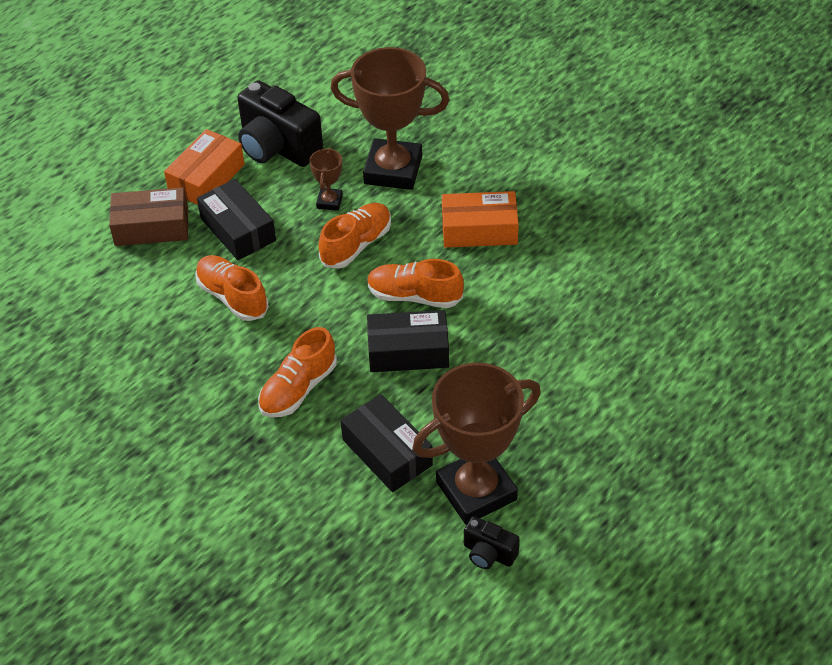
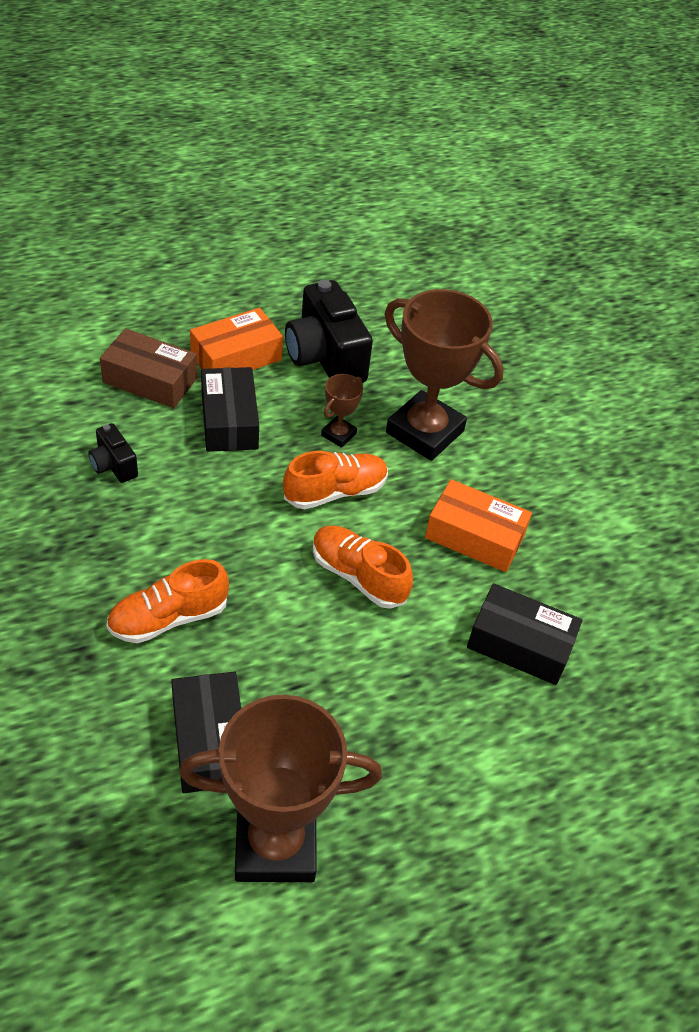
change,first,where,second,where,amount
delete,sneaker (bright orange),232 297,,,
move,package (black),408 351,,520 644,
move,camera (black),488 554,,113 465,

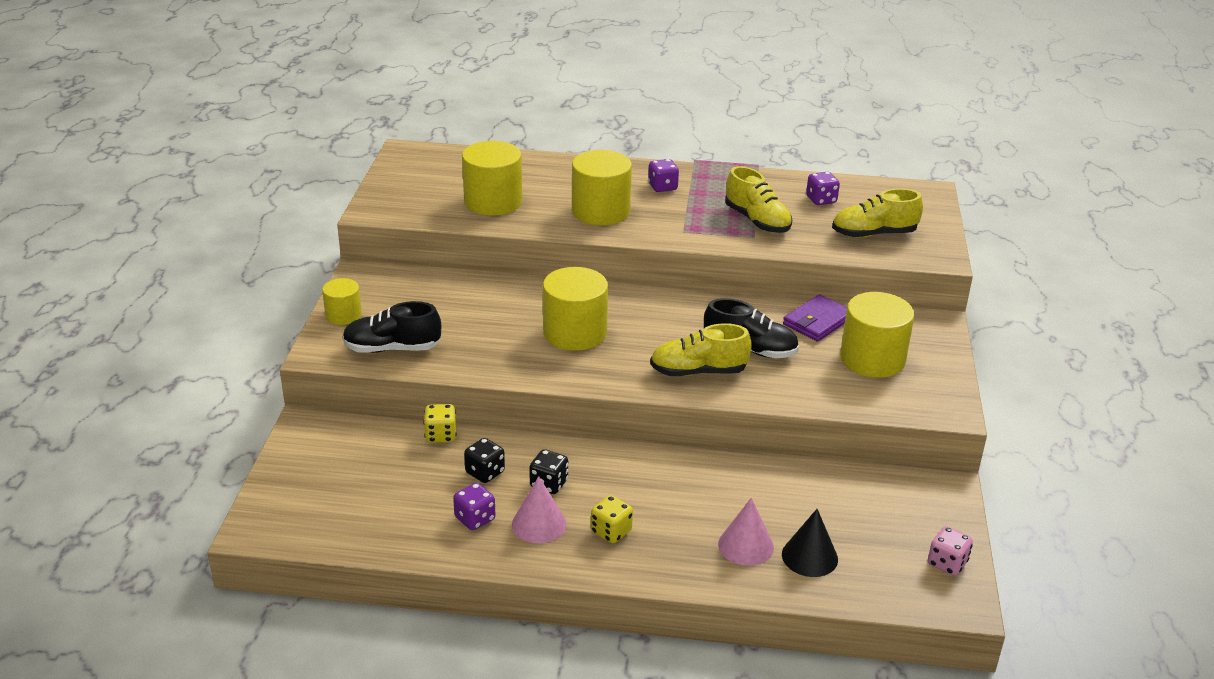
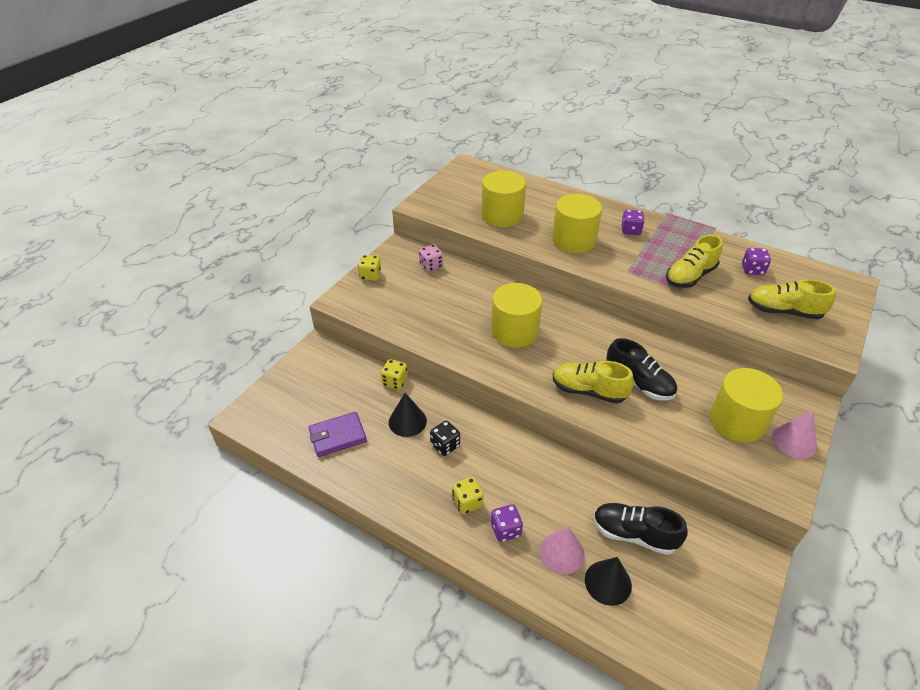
change,first,where,second,where,amount
replace,solid cylinder (bright yellow),343 315,game die (bright yellow),370 275,
move,sneaker (black),392 348,,634 534,
move,game die (royal purple),475 519,,505 530,
replace,game die (black),485 472,cone (black),407 421,
move,cone (rosy),539 524,,794 441,
rotate,sneaker (bright yellow),757 221,,690 276,60 degrees clockwise
move,wallet (royal purple),817 321,,337 436,
move,game die (rosy),947 563,,431 266,

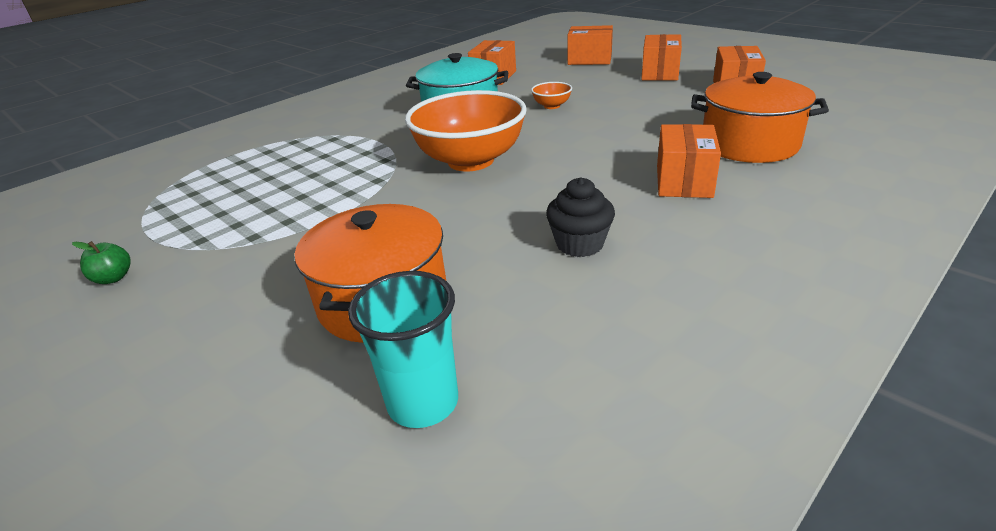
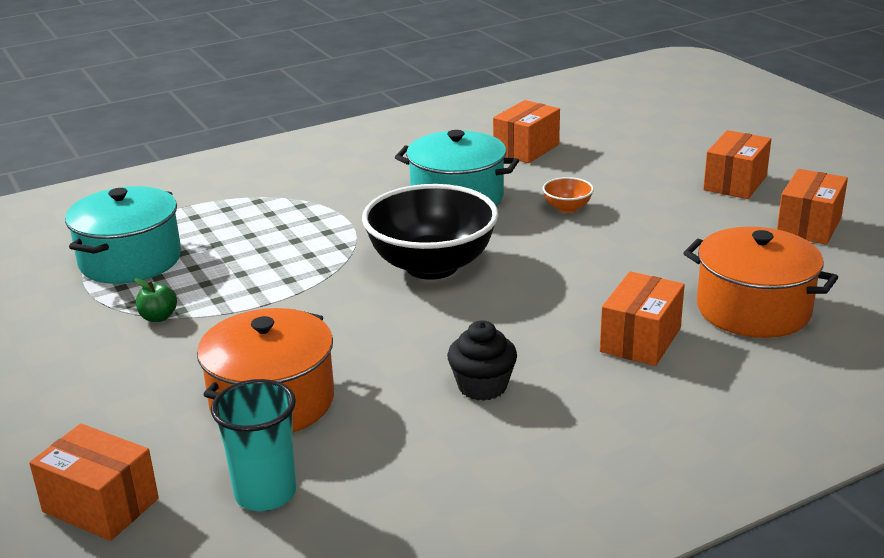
change,first,where,second,where,amount
move,apple (emerald),113 278,,158 317,
recolor,bowl (bright orange),471 161,bowl (black),432 266,
move,package (bright orange),589 60,,101 505,
insert,,,cooking pot (teal),130 260,

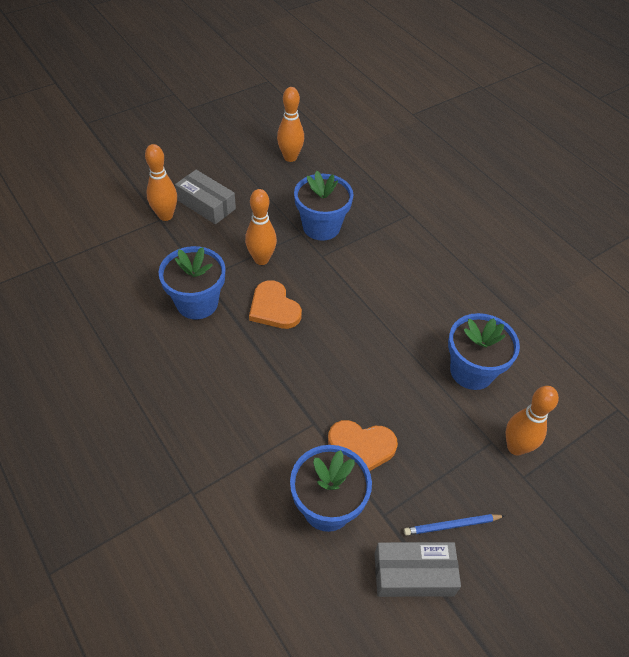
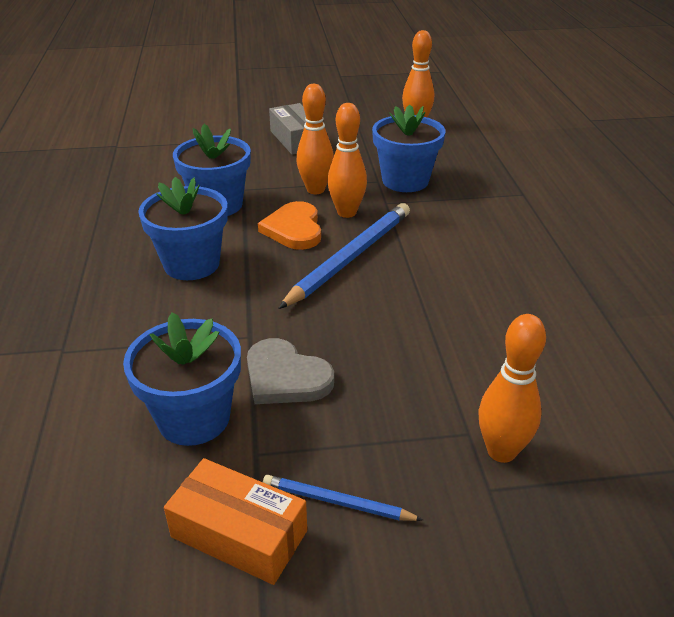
change,first,where,second,where,amount
move,bowling pin (bright orange),165 215,,346 212,
recolor,heart (bright orange),361 447,heart (gray),285 377,
recolor,package (gray),413 574,package (bright orange),239 534,
move,plant pot (blue),472 371,,191 264,
insert,,,pencil (blue),350 257,

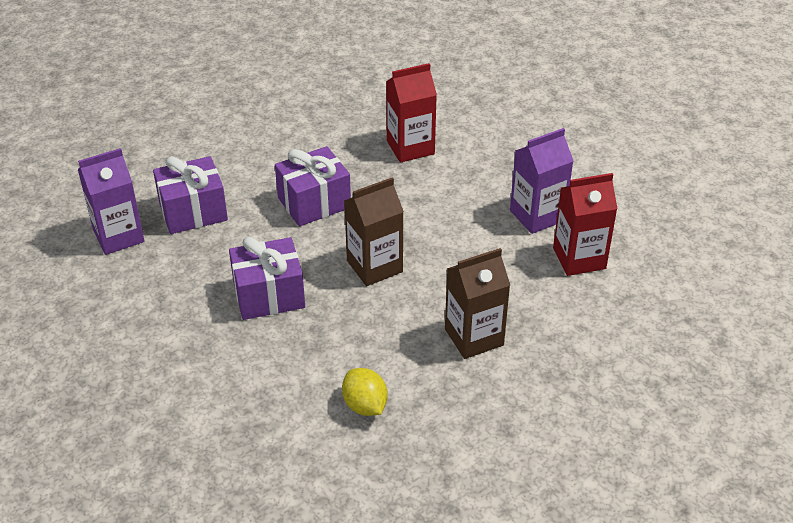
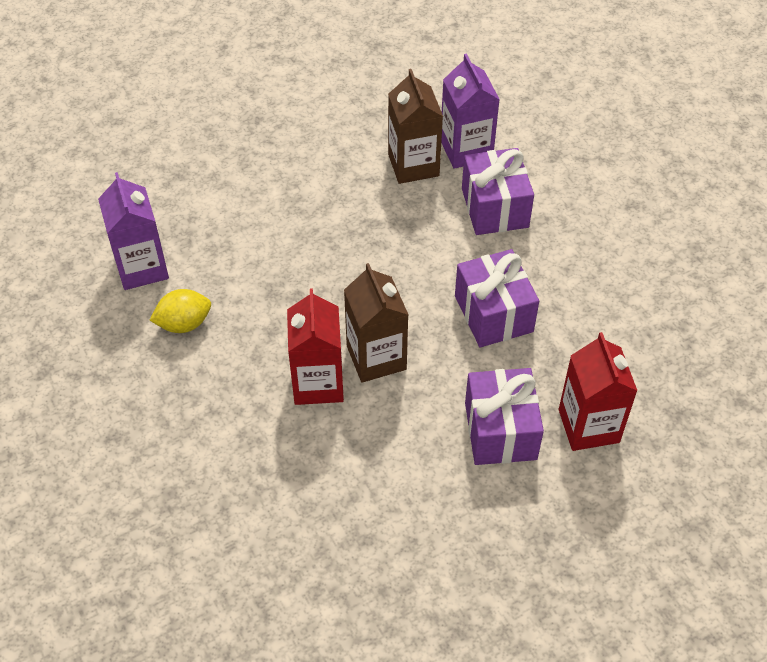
change,first,where,second,where,amount
move,wrapped gift (royal purple),269 295,,500 431,
move,carton (brown),474 337,,413 165,
move,carton (royal purple),537 216,,142 268,
move,carton (red),579 258,,318 383,

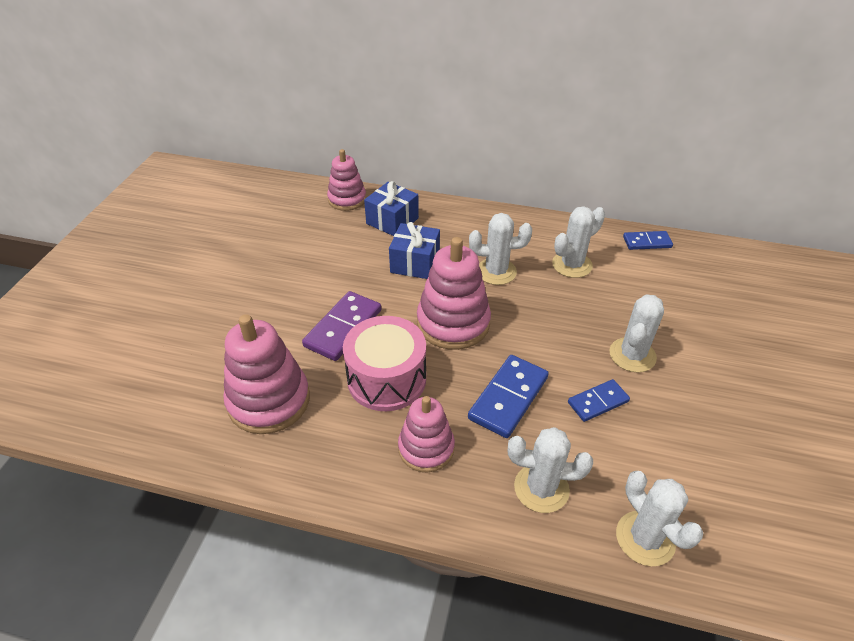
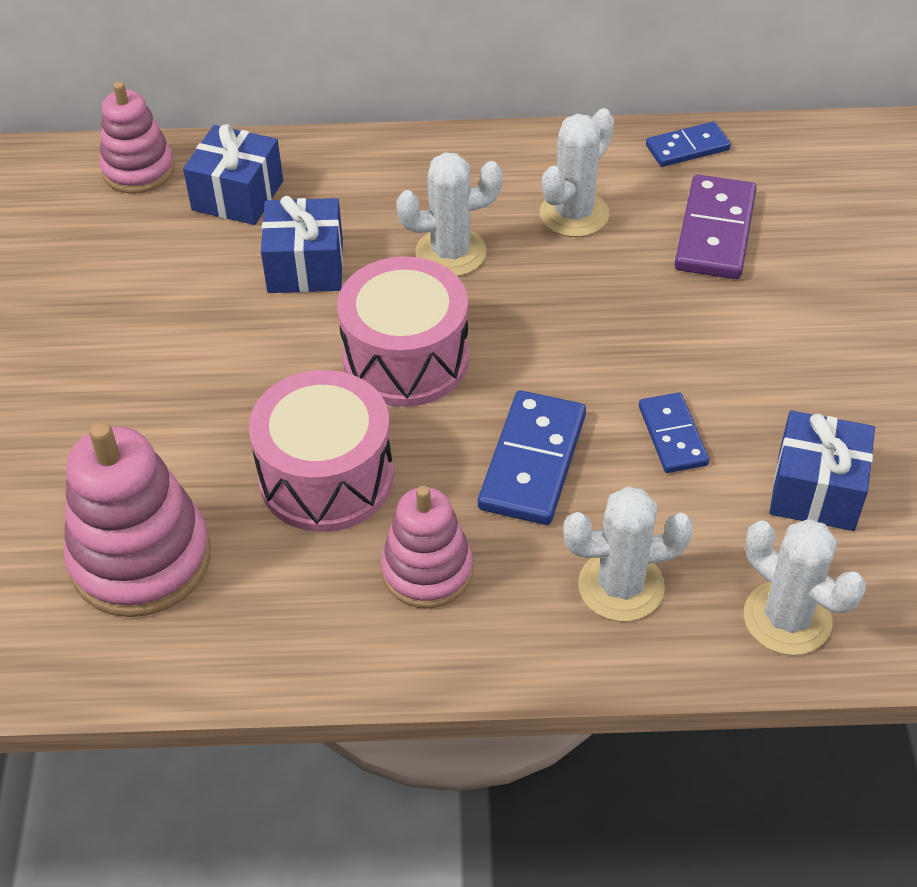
change,first,where,second,where,amount
move,domino tile (royal purple),343 328,,714 232,
replace,stacking rings (rosy),453 323,drum (rosy),406 359,
rotate,domino tile (blue),598 402,,672 435,60 degrees counterclockwise
delete,saguaro cactus (pure white),632 355,,,
insert,,,wrapped gift (blue),816 490,

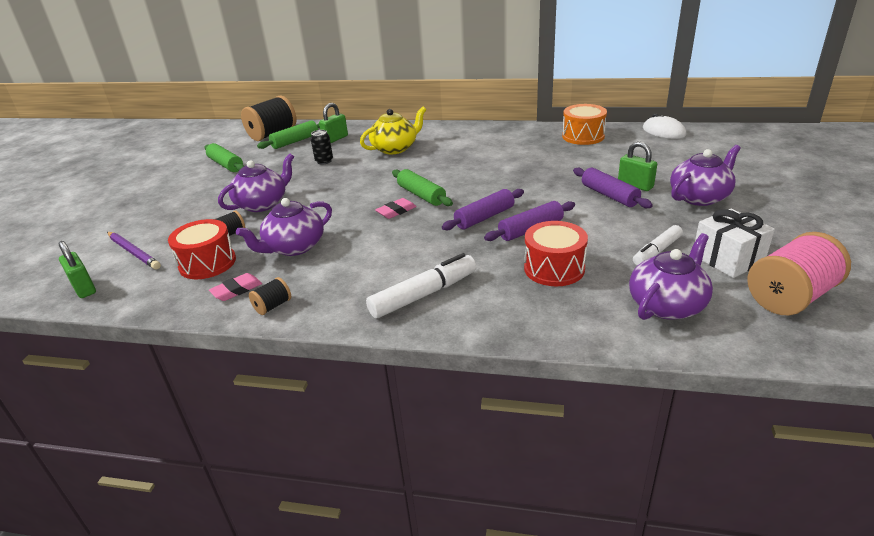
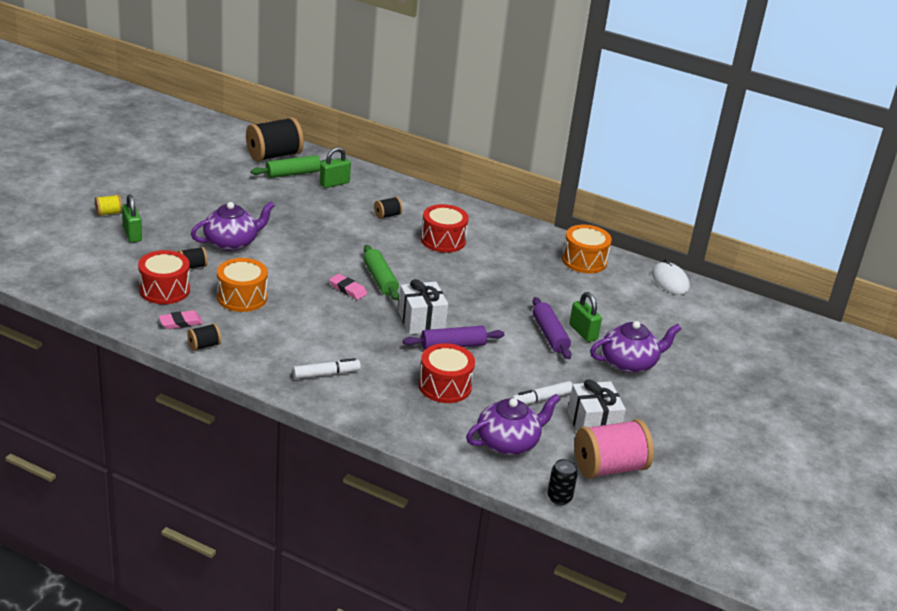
change,first,where,second,where,amount
move,small lock (emerald),84 288,,132 234,
delete,pencil (royal purple),134 252,,,
delete,pastry roller (emerald),226 165,,,
replace,teapot (royal purple),294 247,drum (bright orange),242 297,
move,can (black),324 161,,559 498,
replace,teapot (bright yellow),395 148,spool (black),387 215,
resize,felt pen (pure white),423 294,,326 374,x0.66
rotate,gum eraser (rosy),396 211,,347 289,60 degrees clockwise
replace,pastry roller (royal purple),484 217,wrapped gift (pure white),421 321,
insert,,,spool (bright yellow),109 213,
insert,,,drum (red),443 240,

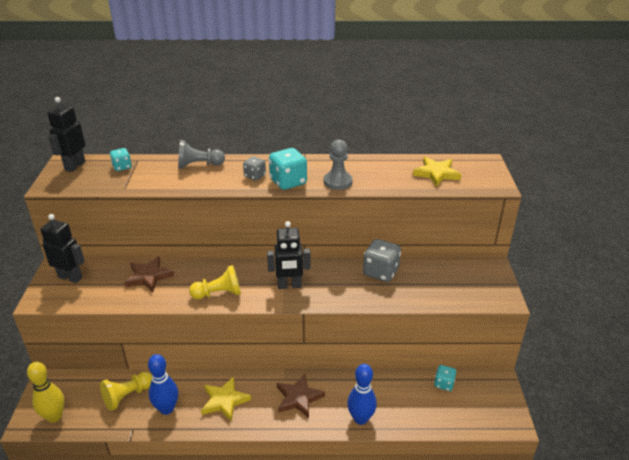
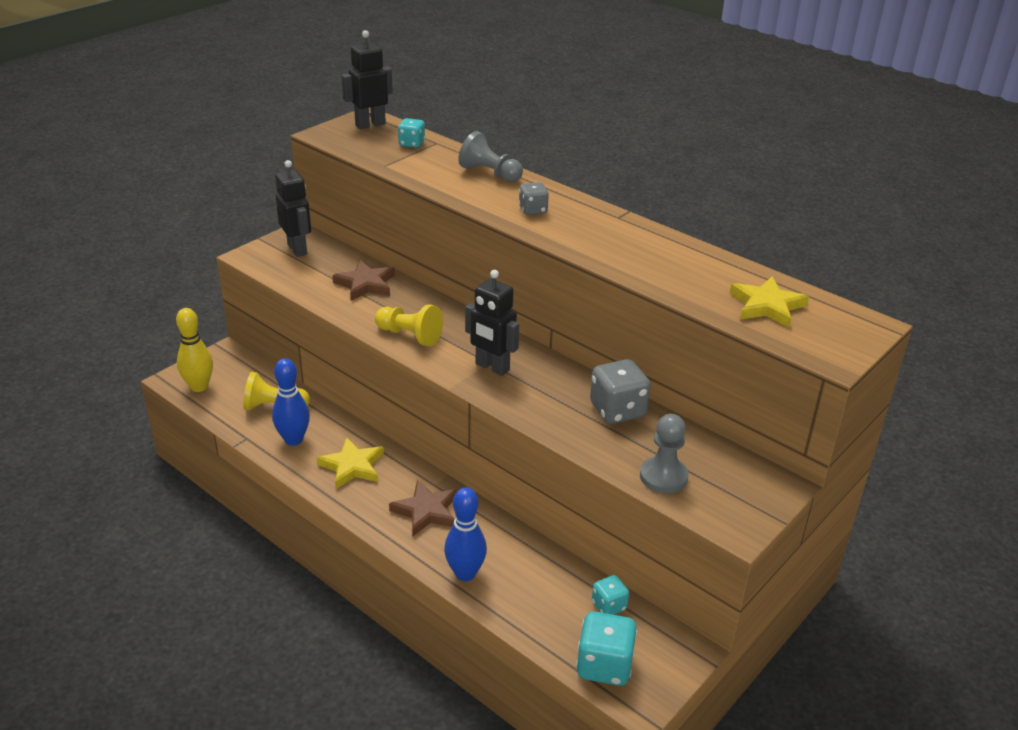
change,first,where,second,where,amount
move,game die (teal),288 182,,604 666,
move,game pawn (gray),337 182,,663 477,

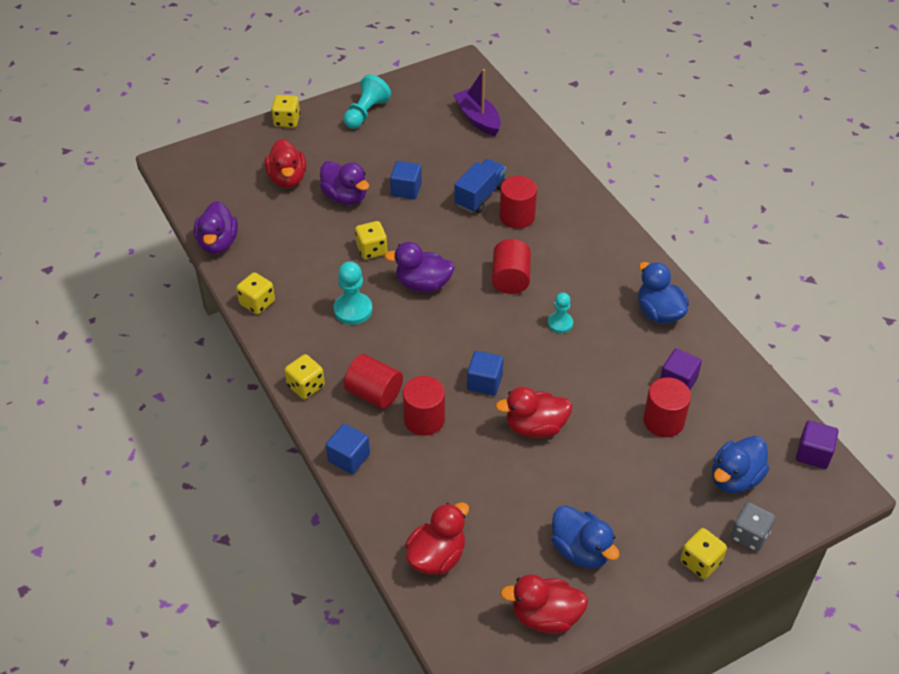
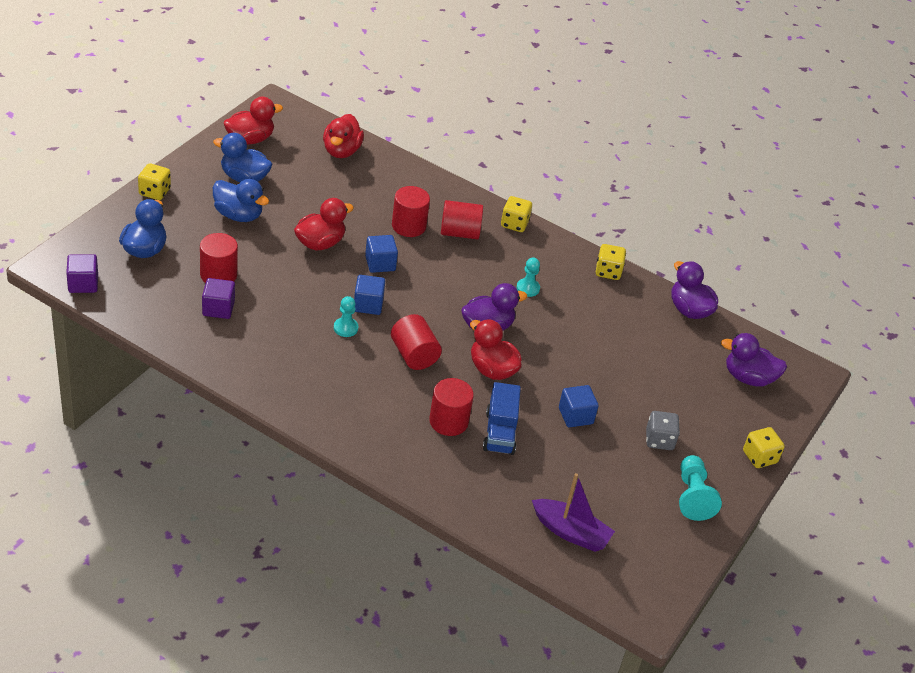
change,first,where,second,where,amount
move,rubber duck (red),287 179,,492 369,
move,rubber duck (royal purple),345 197,,748 378,
move,block (blue),349 458,,368 304,
resize,game pawn (teal),353 310,,528 288,x0.65
delete,game die (bright yellow),372 250,,,
move,rubber duck (blue),659 313,,238 215,
move,game die (gray),749 535,,659 440,

